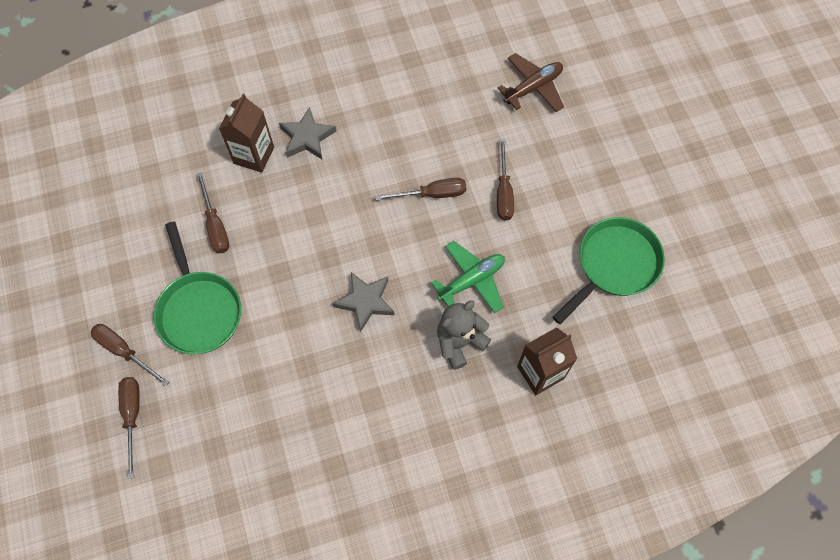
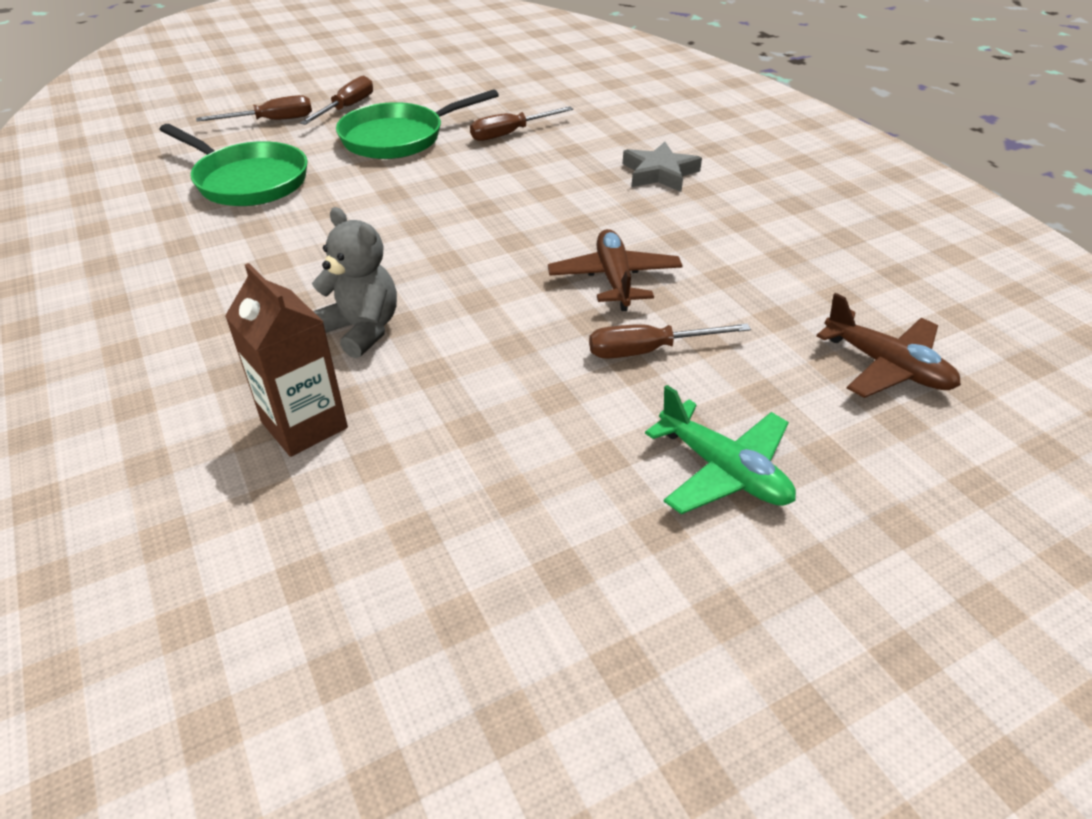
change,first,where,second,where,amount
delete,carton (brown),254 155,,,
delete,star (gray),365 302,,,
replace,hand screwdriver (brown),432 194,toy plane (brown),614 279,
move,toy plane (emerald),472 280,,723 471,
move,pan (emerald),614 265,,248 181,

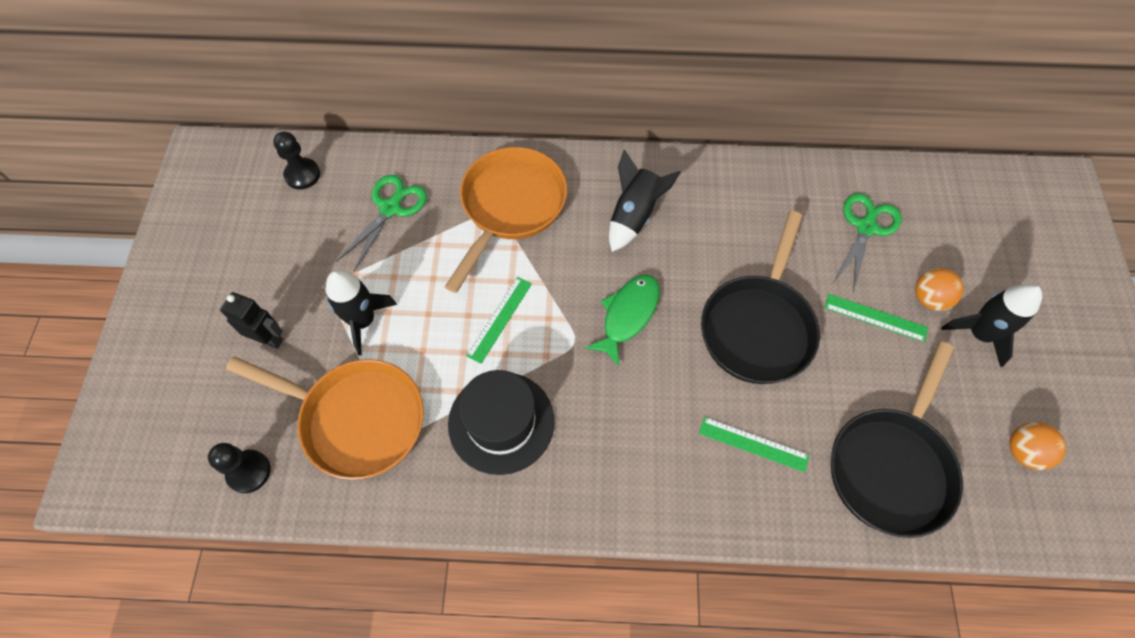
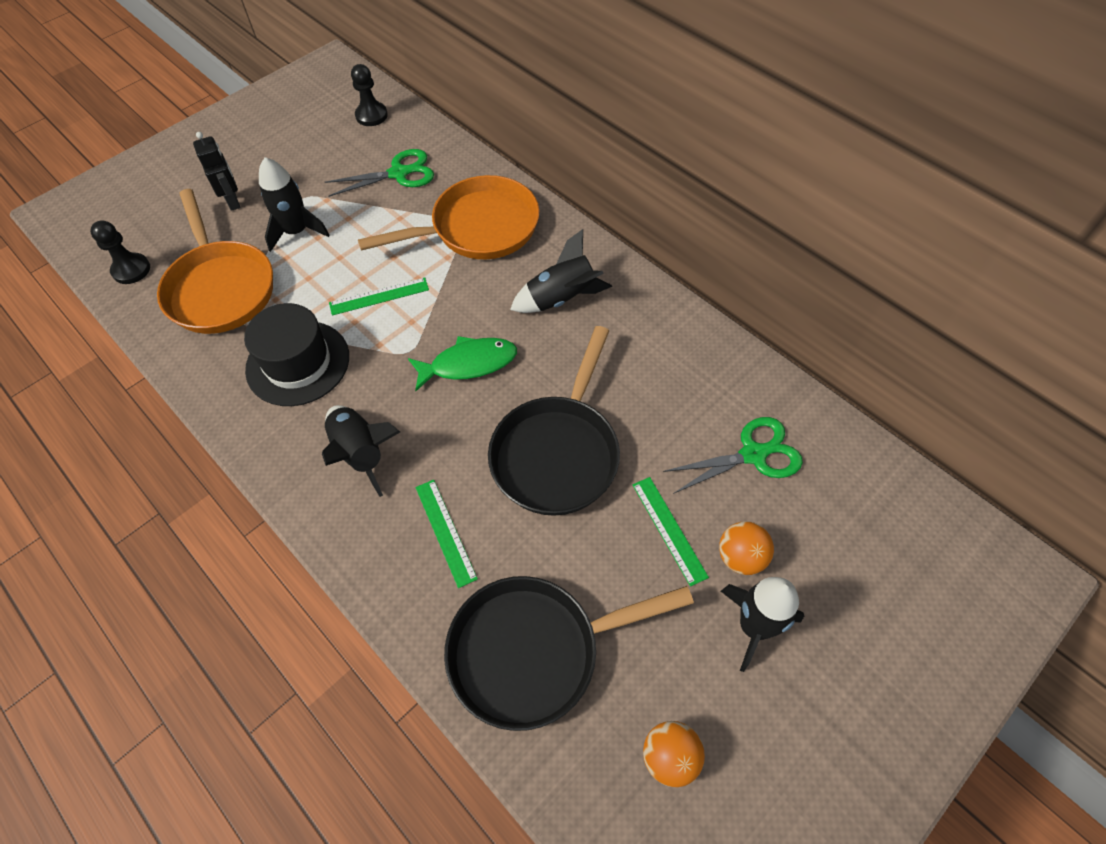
change,first,where,second,where,amount
rotate,pan (black),758 327,,557 453,45 degrees counterclockwise
insert,,,rocket (black),361 453,

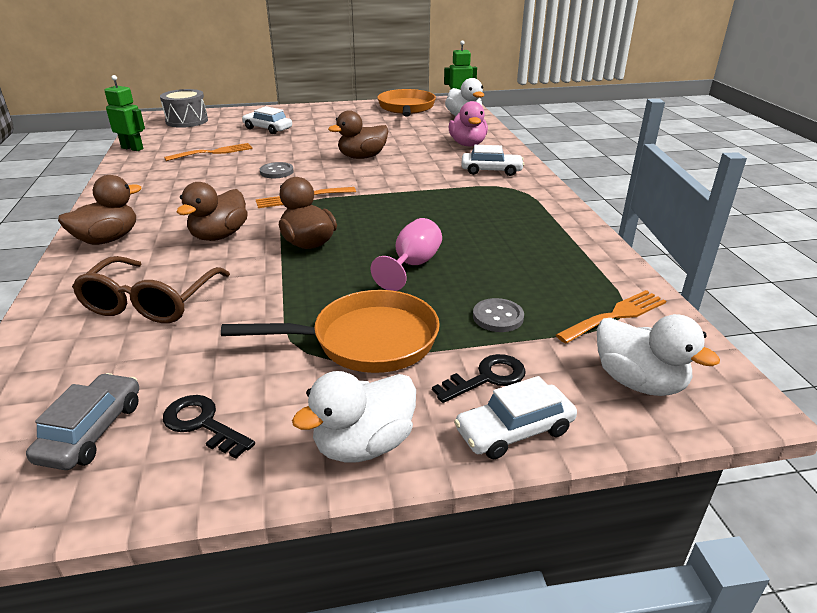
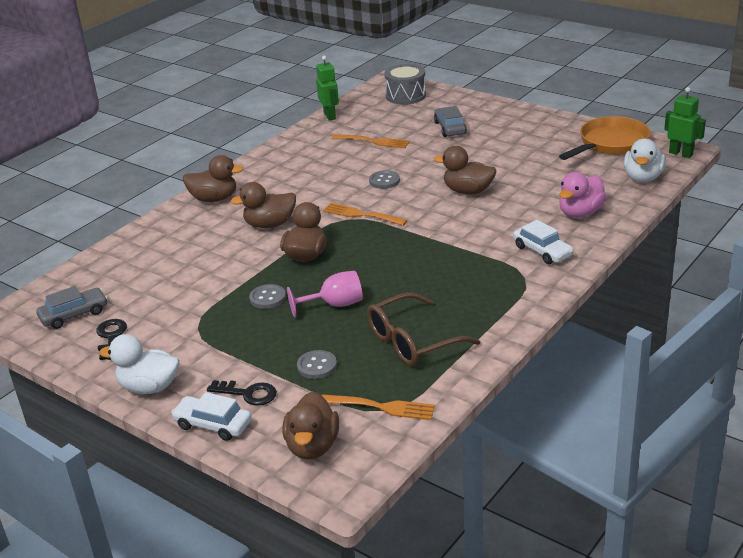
change,first,where,second,where,amount
move,spectacles (brown),151 302,,413 341,
delete,pan (bright orange),366 341,,,
recolor,automobile (pure white),268 129,automobile (gray),450 128,
recolor,rubber duck (pure white),638 382,rubber duck (brown),312 446,
insert,,,button (gray),267 298,

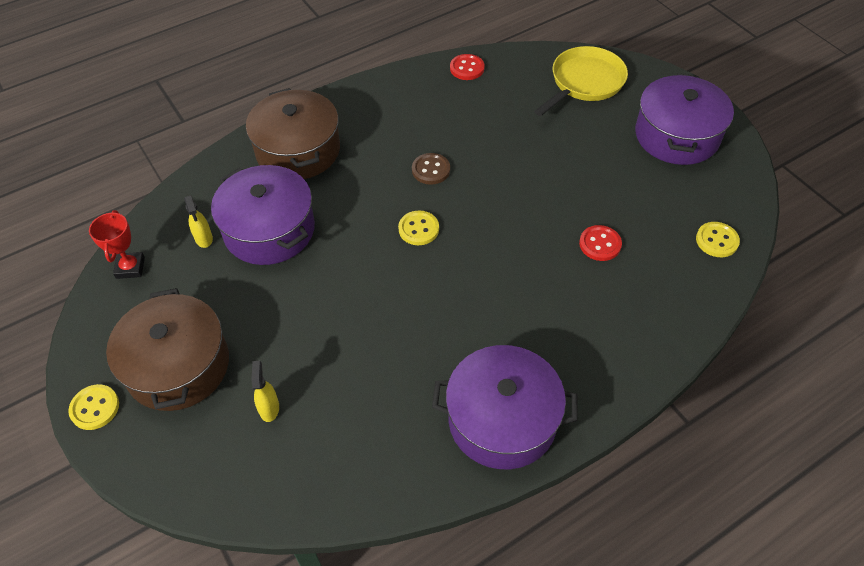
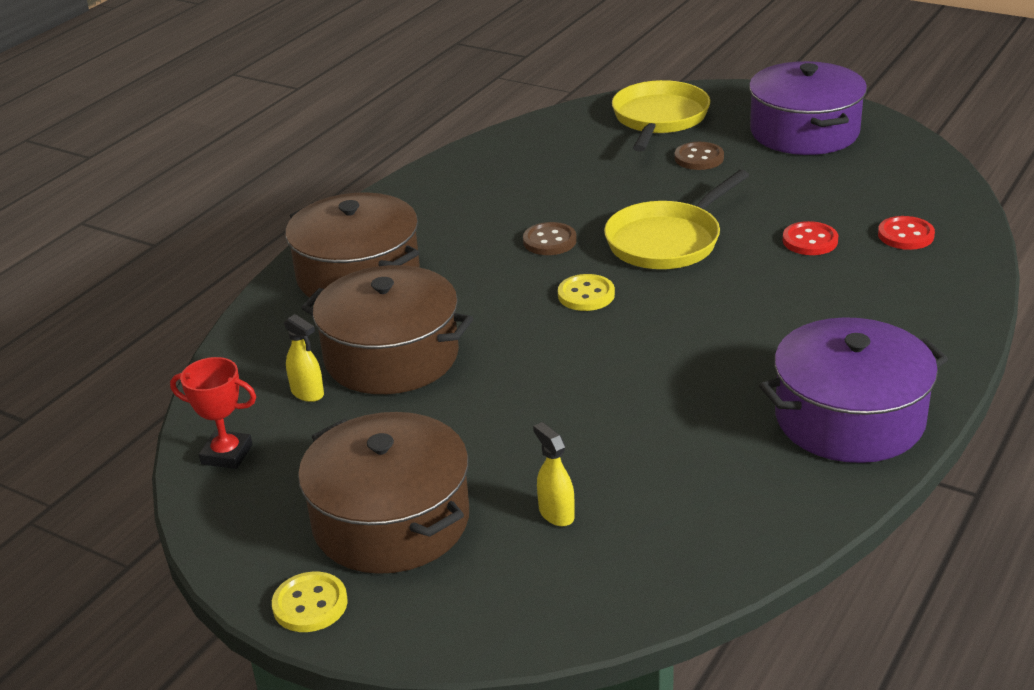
change,first,where,second,where,amount
rotate,trophy (red),130 268,,227 454,45 degrees counterclockwise
recolor,cooking pot (royal purple),269 230,cooking pot (brown),391 356,
move,button (red),467 68,,905 235,
delete,button (bright yellow),717 241,,,
insert,,,pan (bright yellow),668 241,
insert,,,button (brown),699 158,

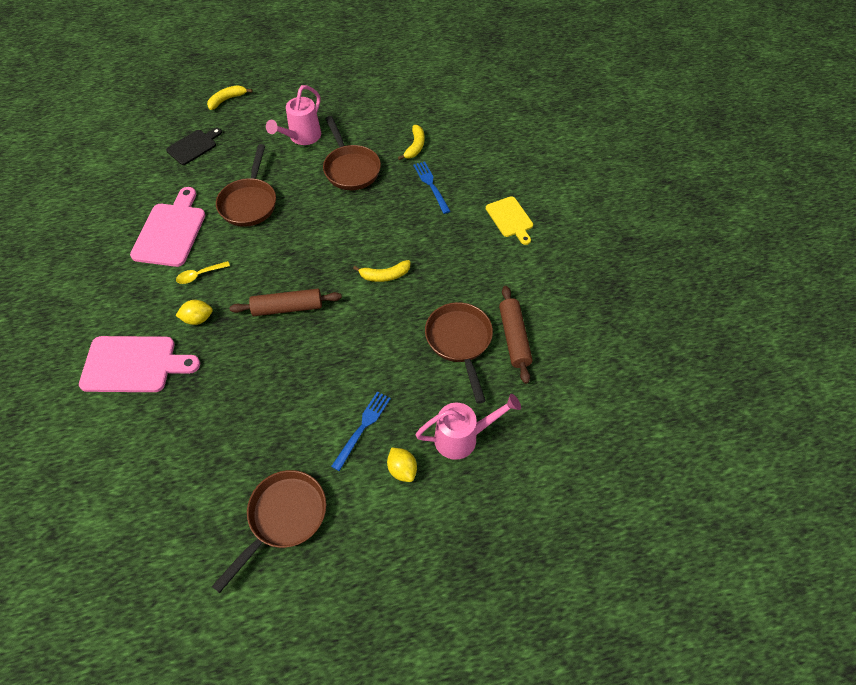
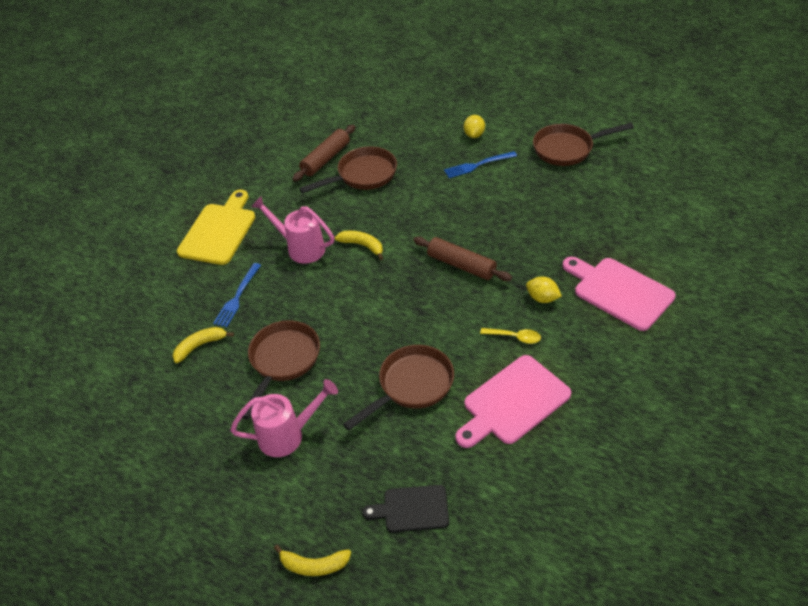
change,first,where,second,where,amount
move,watering pot (rosy),462 437,,301 248,
rotate,pan (brown),460 342,,362 175,150 degrees counterclockwise
resize,chopping board (bright yellow),510 219,,219 231,x1.61

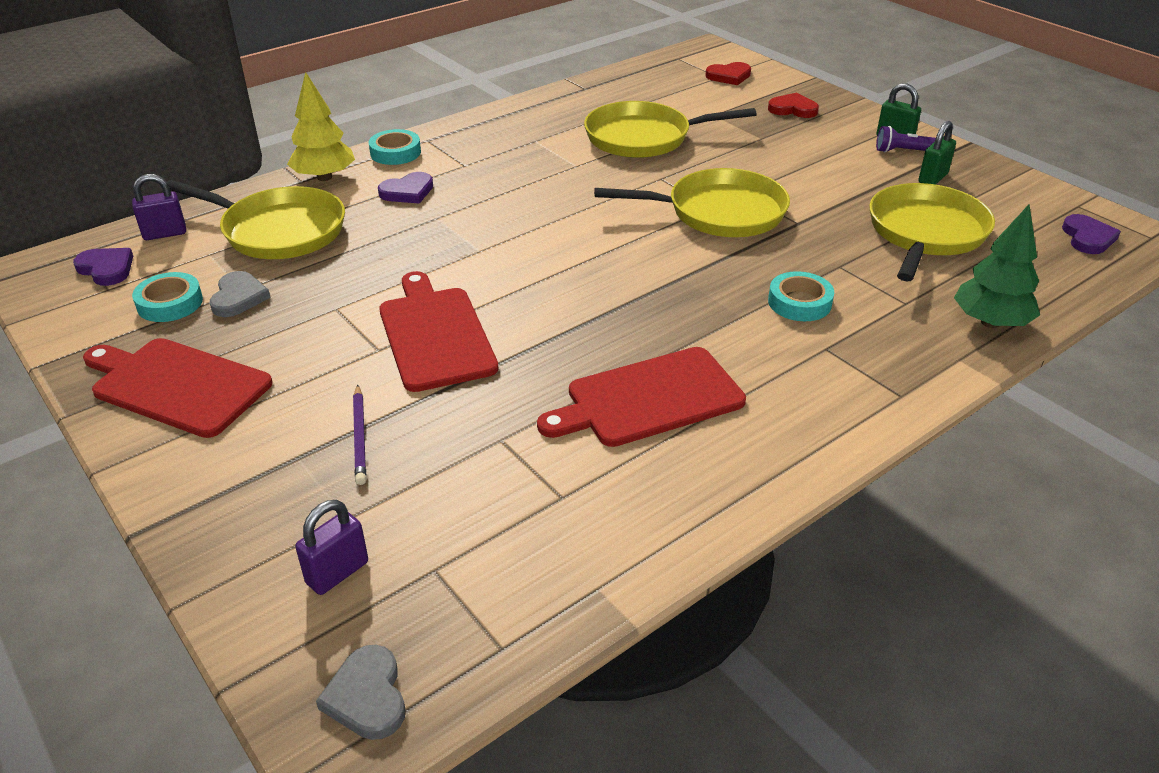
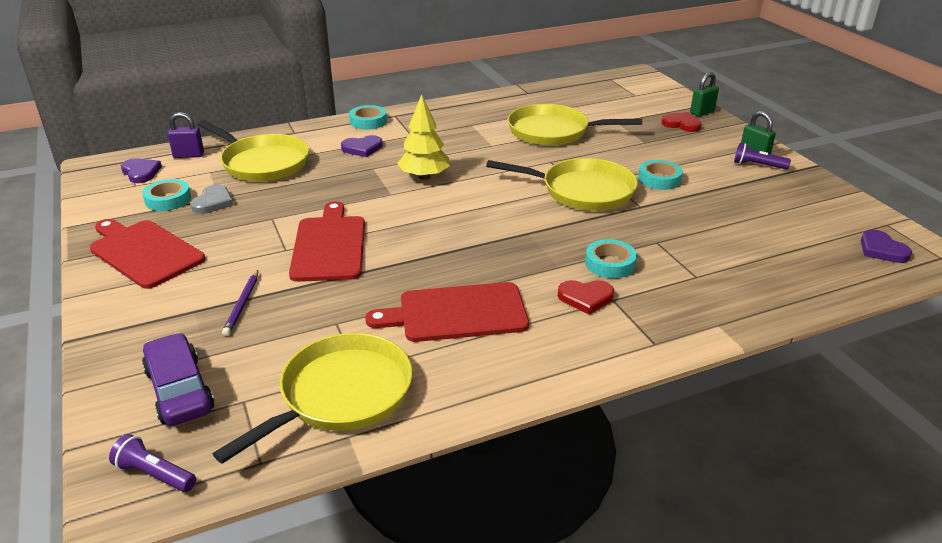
change,first,where,second,where,amount
move,toy tree (bright yellow),324 177,,424 177,
replace,small lock (royal purple),337 573,automobile (royal purple),179 390,
replace,heart (gray),367 696,pocket torch (royal purple),155 474,
move,heart (red),729 76,,585 298,
move,pan (bright yellow),925 233,,341 395,
move,small lock (emerald),932 178,,702 112,
delete,toy tree (emerald),990 322,,,
rotate,heart (royal purple),1087 238,,882 250,135 degrees clockwise
insert,,,roll of tape (teal),659 179,

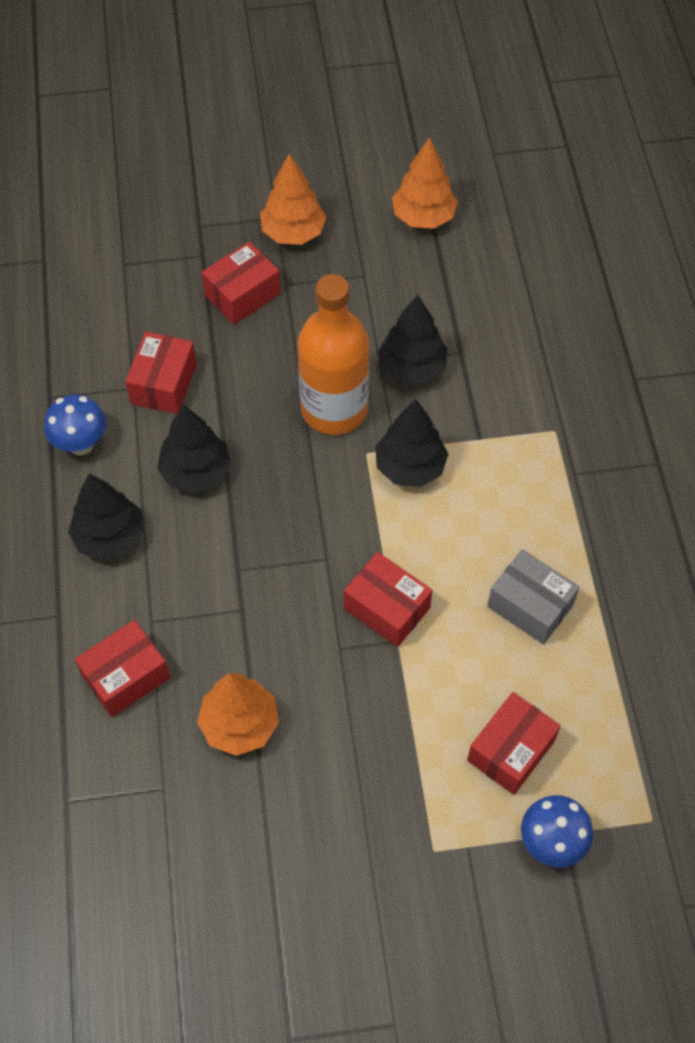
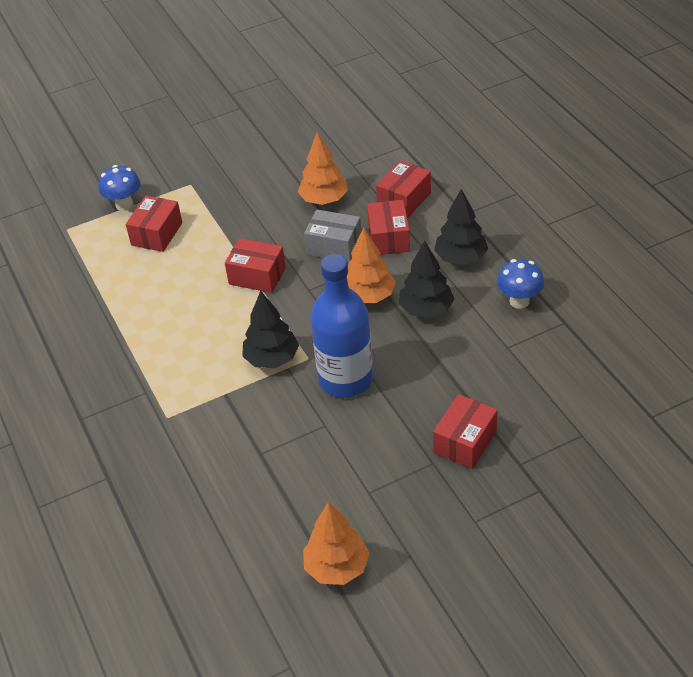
change,first,where,second,where,amount
move,package (red),164 384,,388 238,
move,toy tree (bright orange),293 232,,368 296,
recolor,drink bottle (bright orange),334 409,drink bottle (blue),345 379,
delete,toy tree (black),412 368,,,
move,package (gray),530 606,,334 246,

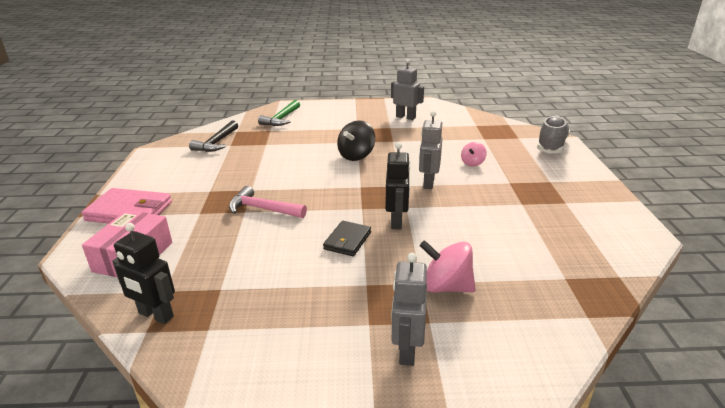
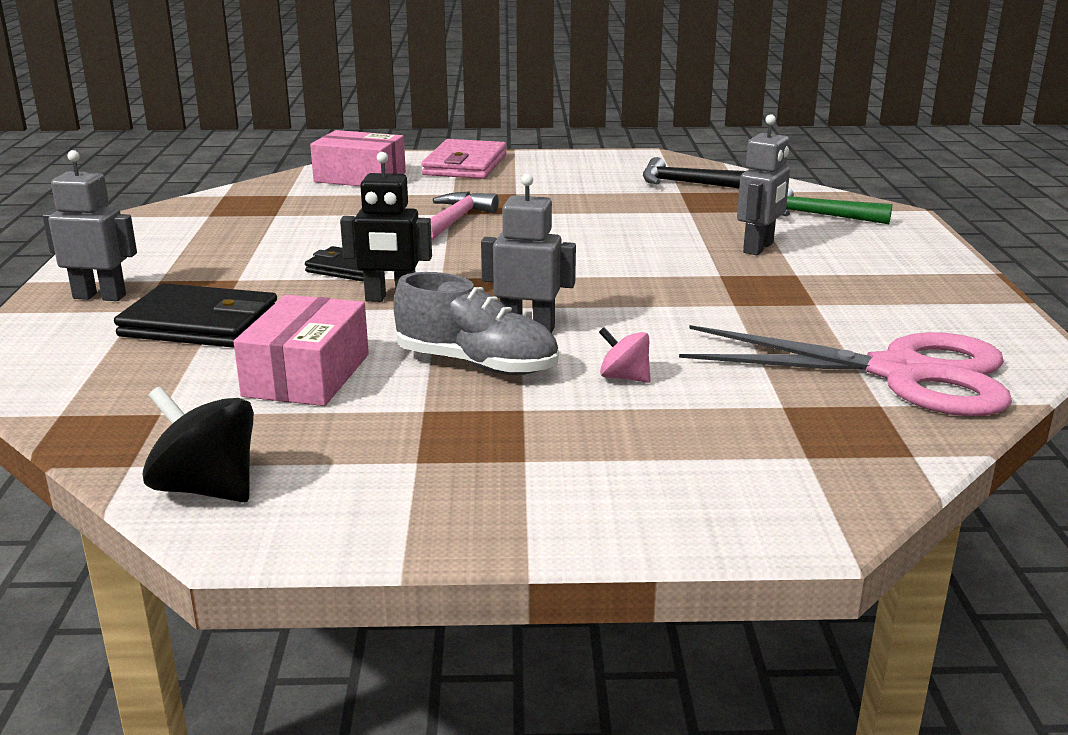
change,first,where,second,where,amount
delete,robot (black),155 315,,,
move,toy top (black),356 156,,207 489,
move,robot (gray),405 117,,759 248,
replace,toy top (rosy),446 287,wallet (black),200 324,
move,sneaker (gray),551 145,,477 364,
insert,,,package (rosy),307 375,
insert,,,shears (rosy),900 373,

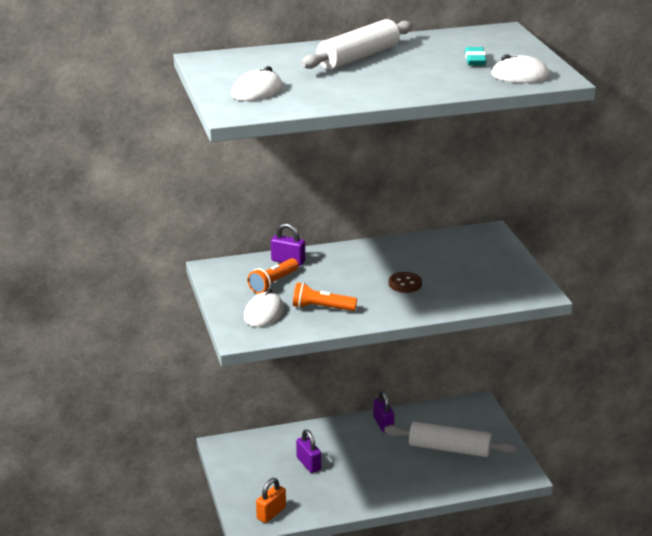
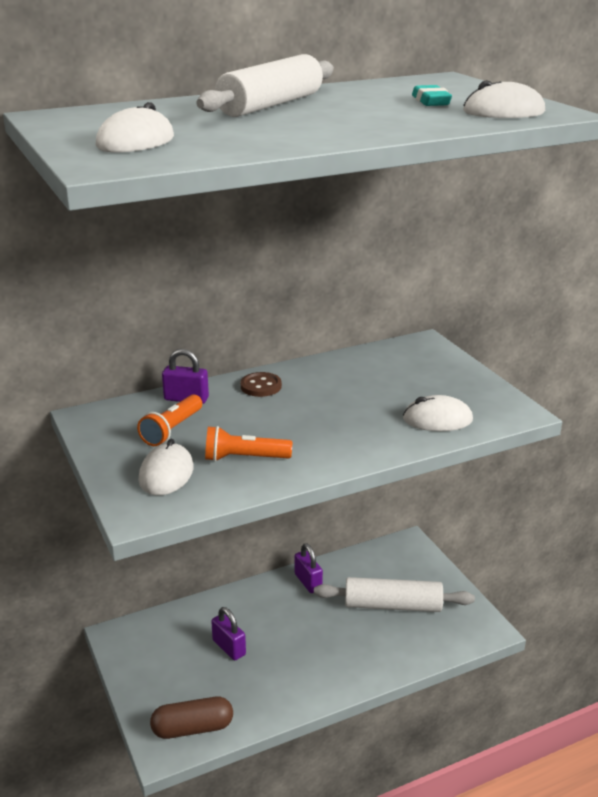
change,first,where,second,where,amount
replace,small lock (bright orange),271 513,pill shape (brown),192 728,
move,button (brown),405 284,,261 386,
insert,,,mouse (pure white),437 419,

